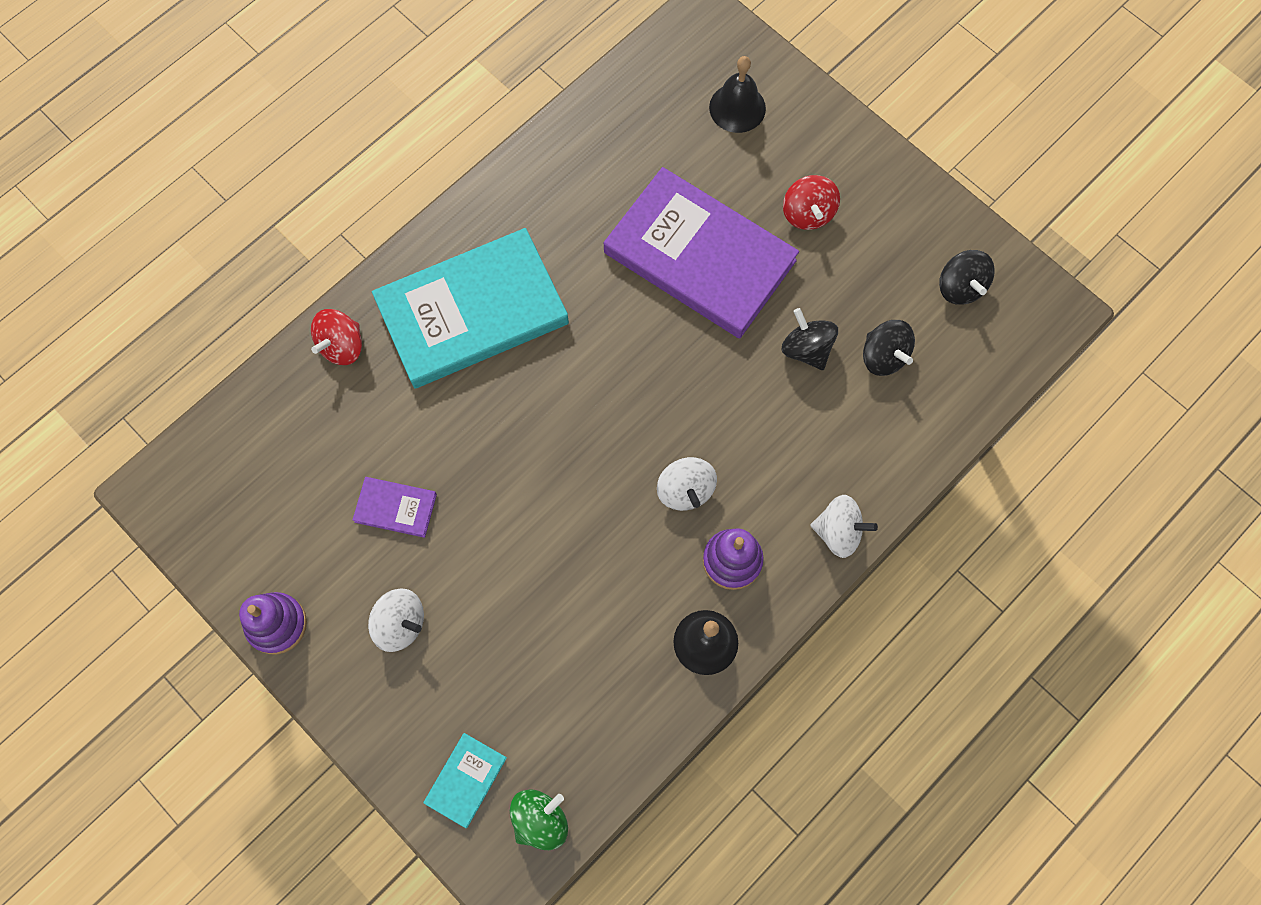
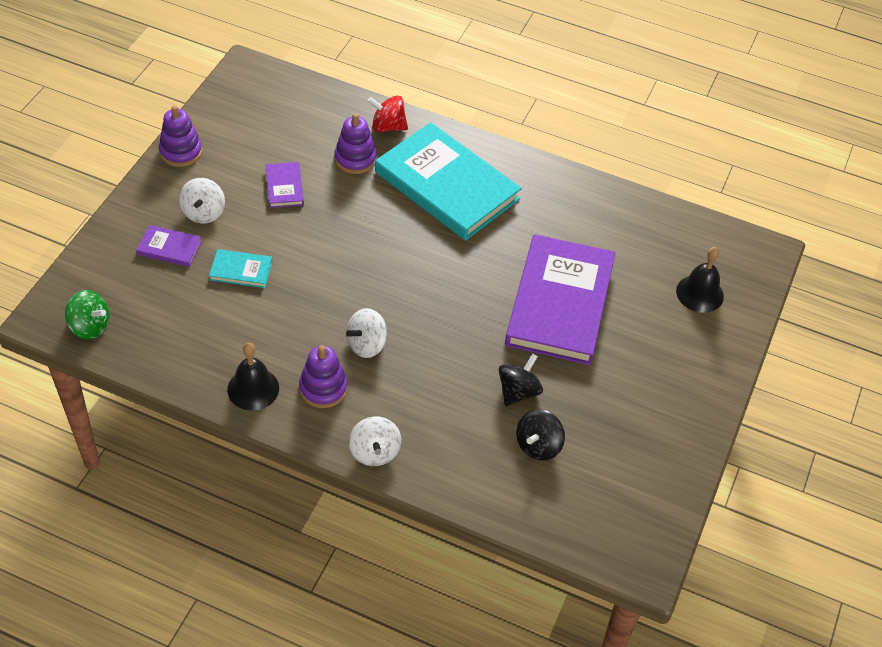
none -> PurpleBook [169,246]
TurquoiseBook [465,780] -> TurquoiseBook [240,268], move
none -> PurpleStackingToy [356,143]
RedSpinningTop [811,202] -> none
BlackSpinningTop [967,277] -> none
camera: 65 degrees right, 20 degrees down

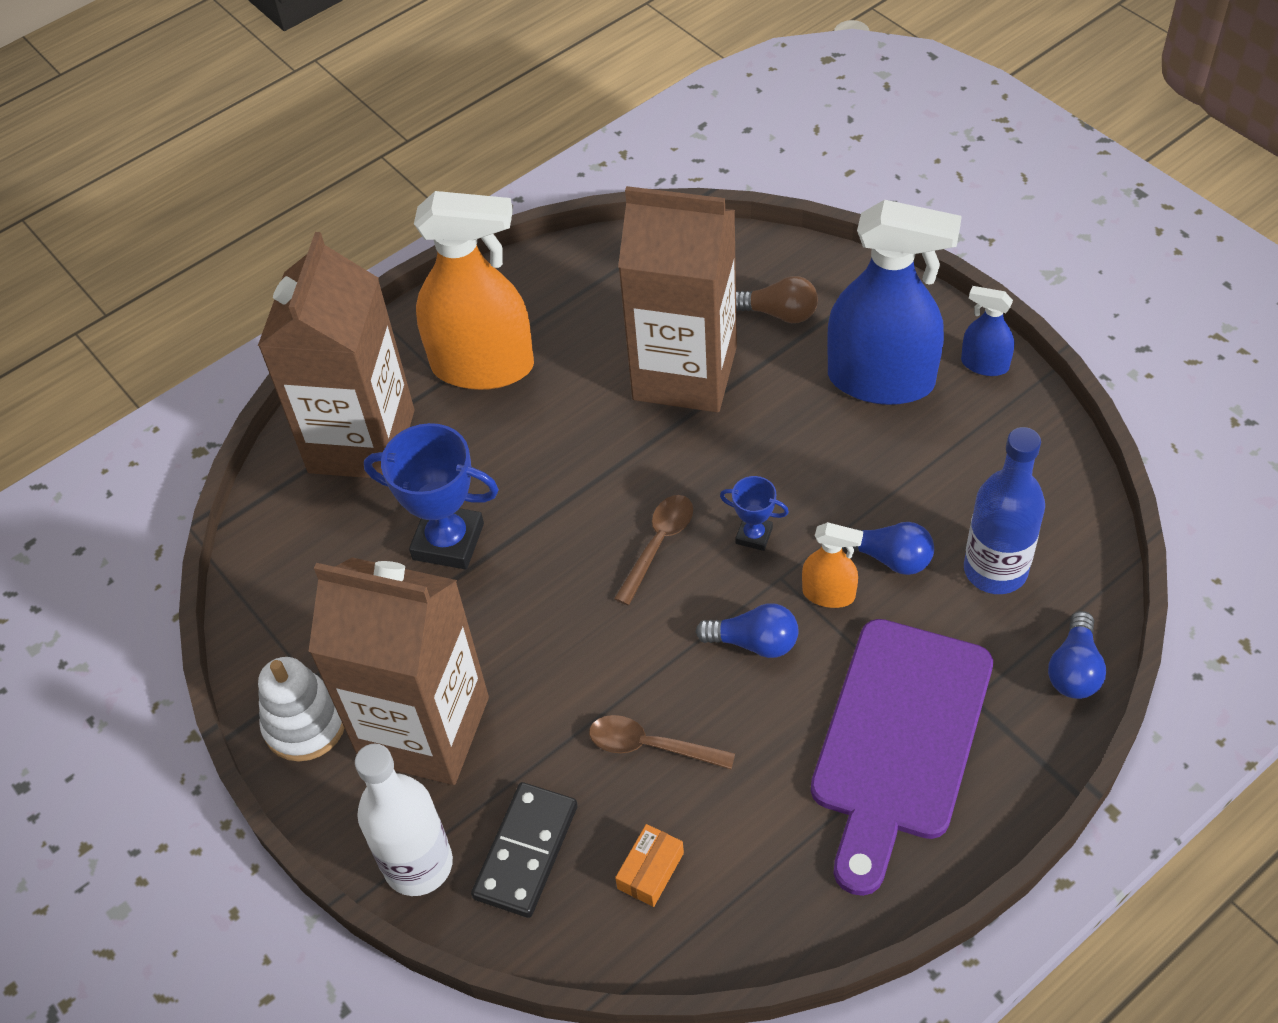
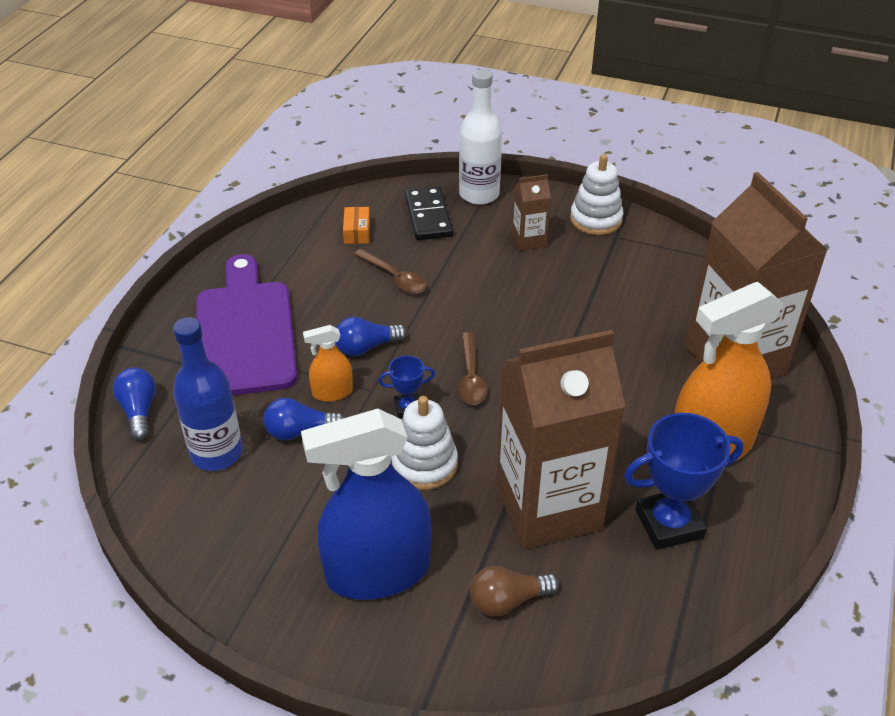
BrownSpoon [662,742] -> BrownSpoon [390,271], 60 degrees clockwise
none -> WhiteStackingToy [424,443]
BrownCarton [398,671] -> BrownCarton [531,212], x0.43
BlueTrophy [431,496] -> BlueTrophy [684,481], move
BlueSprayBottle [987,331] -> none
camera: 145 degrees right, 10 degrees down

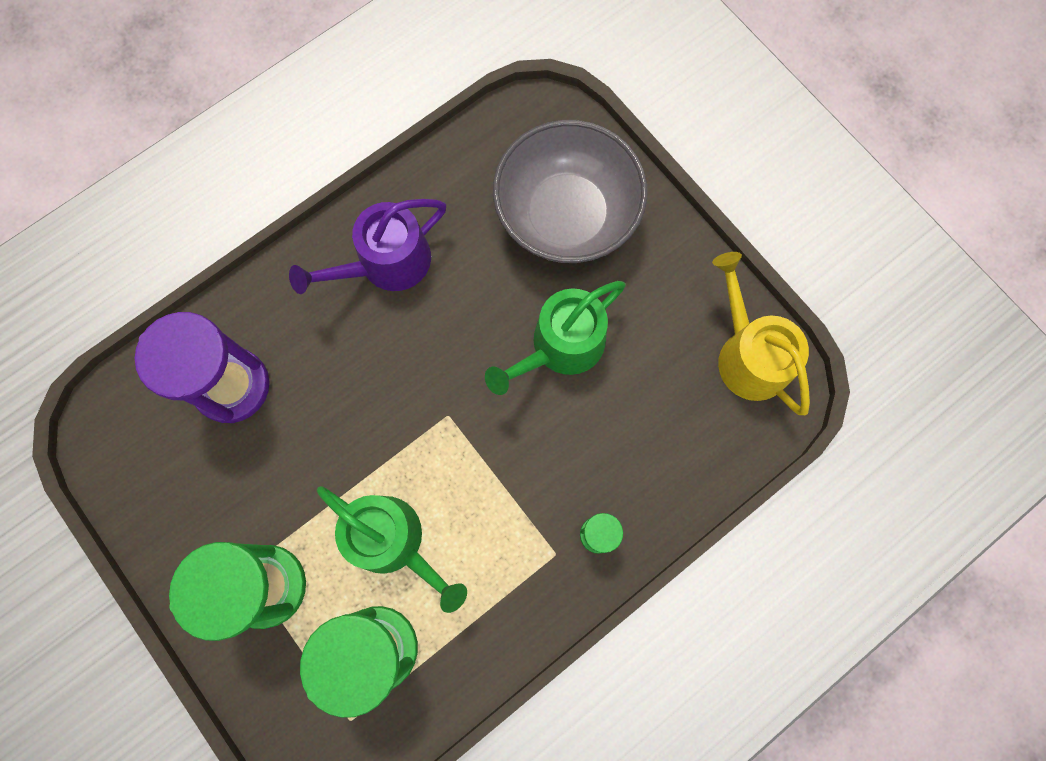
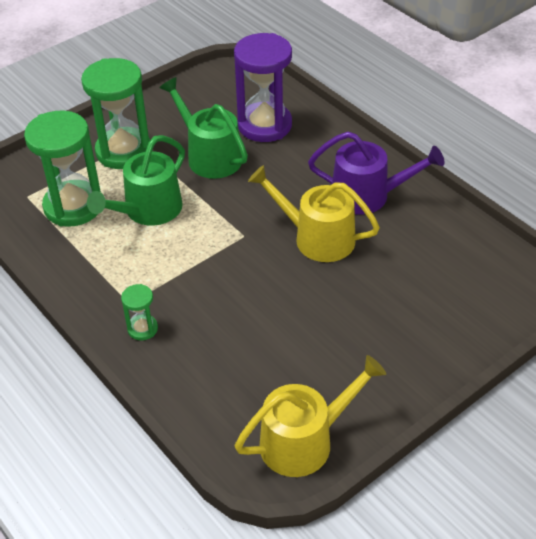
GreenWateringCan [555,338] -> GreenWateringCan [203,128], move
none -> YellowWateringCan [314,213]
PurpleWateringCan [367,246] -> PurpleWateringCan [376,173], 135 degrees clockwise
GreyBowl [570,191] -> none
camera: 90 degrees right, 30 degrees down

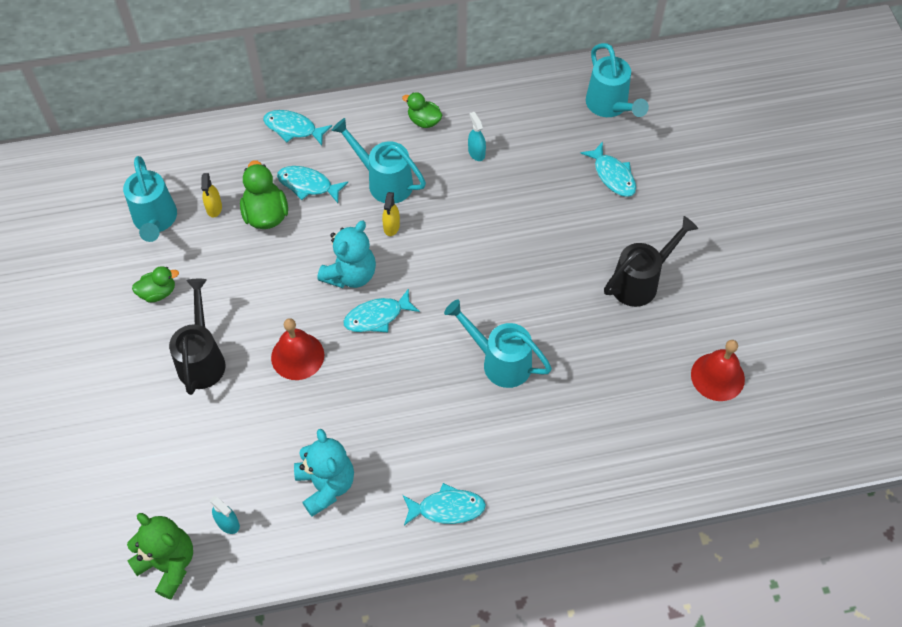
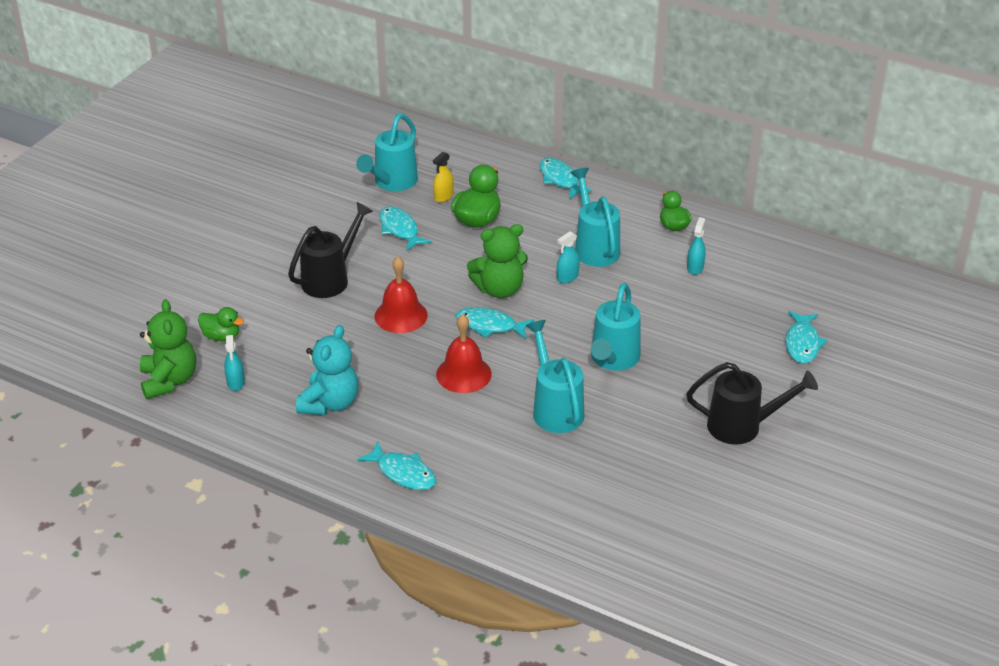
GreenDuck [155,284] -> GreenDuck [221,324], move
TurquoiseFish [312,184] -> TurquoiseFish [405,228], move
RedBell [718,370] -> RedBell [464,353], move
TurquoiseTeddyBear [346,254] -> GreenTeddyBear [497,261]
YellowSprayBottle [391,214] -> TurquoiseSprayBottle [568,257]
TurquoiseWateringCan [617,80] -> TurquoiseWateringCan [615,327], move
camera: 40 degrees right, 20 degrees down

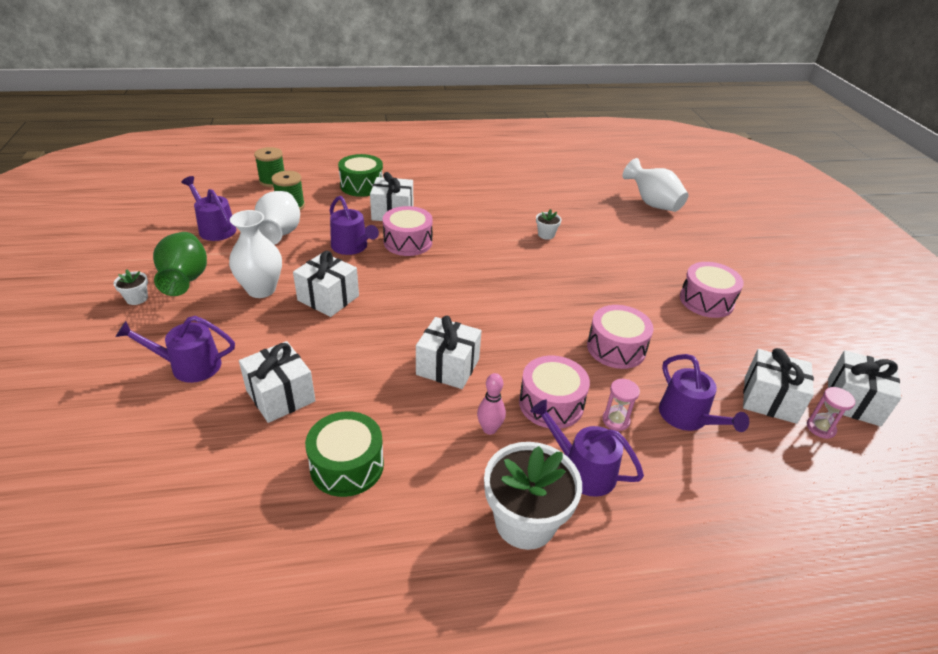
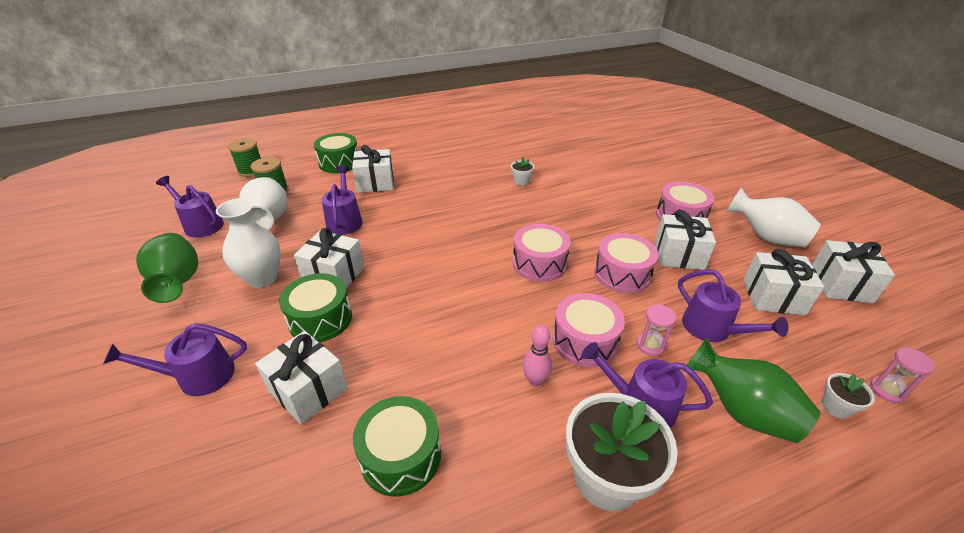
none -> GreenDrum [315,307]
PurpleWateringCan [354,225] -> PurpleWateringCan [342,200], 135 degrees counterclockwise
PinkDrum [408,231] -> PinkDrum [541,253], move
WhiteGift [449,352] -> WhiteGift [685,240], move
none -> GreenVase [754,390]
WhiteVase [655,185] -> WhiteVase [773,217], move
WhiteFlowerPot [130,287] -> WhiteFlowerPot [848,396], move
PinkHourglass [831,413] -> PinkHourglass [902,375], move
camera: 10 degrees left, 0 degrees up

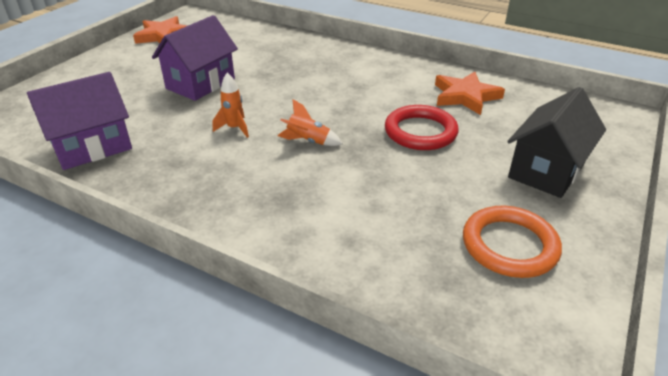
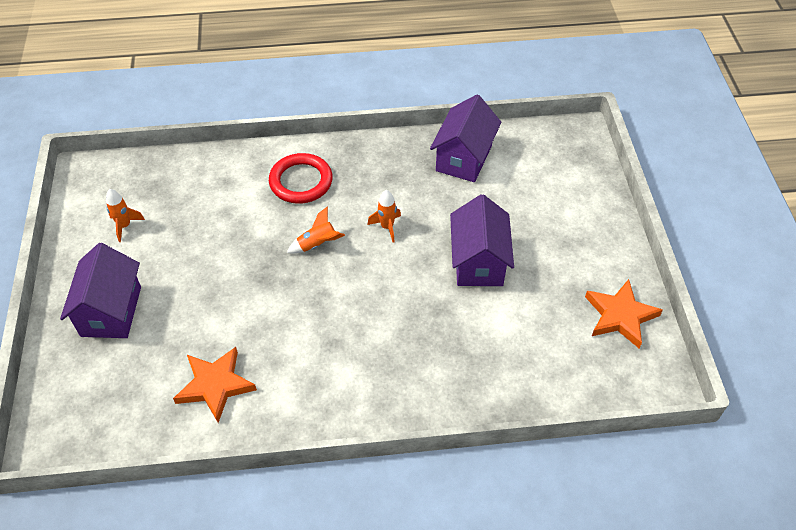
BlackHouse [556,142] -> PurpleHouse [100,290]
OrangeRing [512,242] -> OrangeRocket [125,215]
RedRing [422,127] -> RedRing [301,178], move
camera: 145 degrees right, 15 degrees up

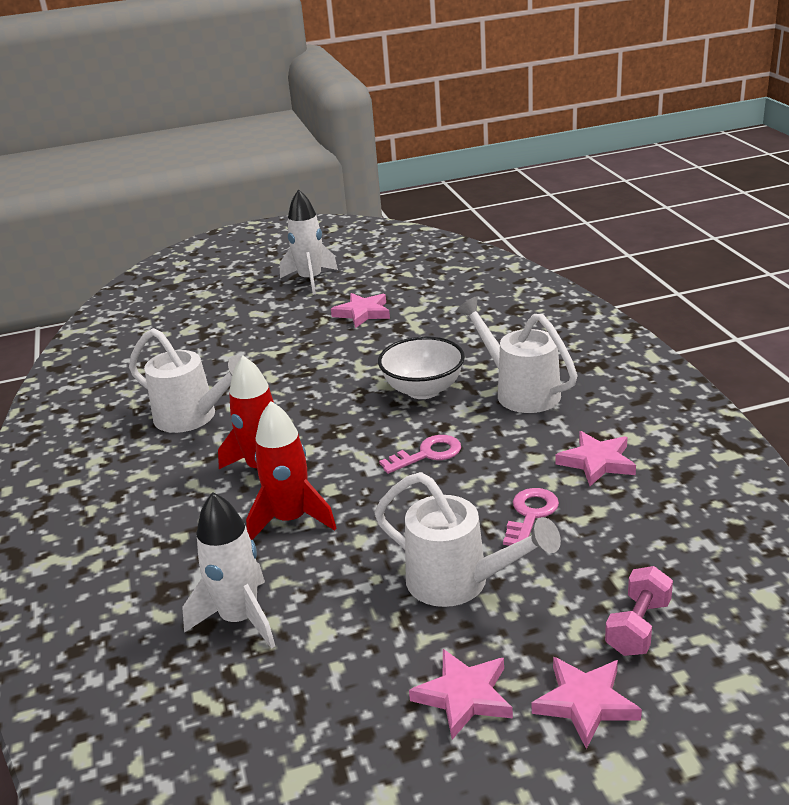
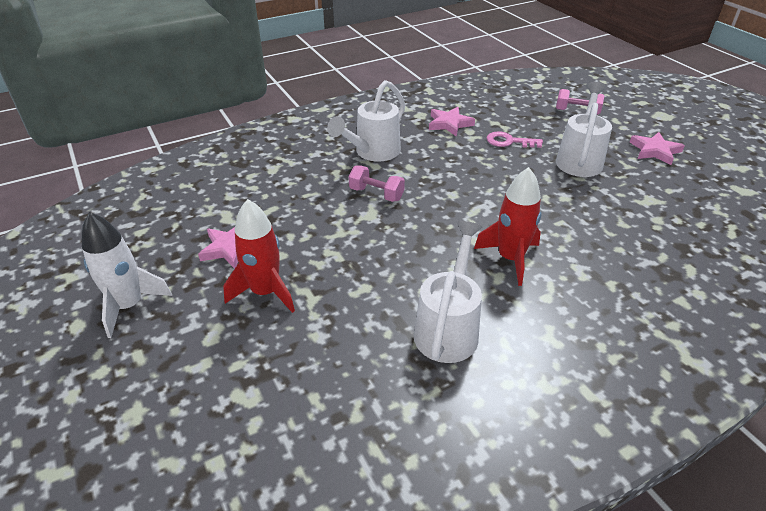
RedRocket [291,470] -> RedRocket [259,256], move
WhiteBowl [421,367] -> PinkDumbbell [377,184]
WhiteRocket [228,570] -> none
PinkKey [420,454] -> none
PinkStar [587,703] -> none
camera: 105 degrees left, 10 degrees up

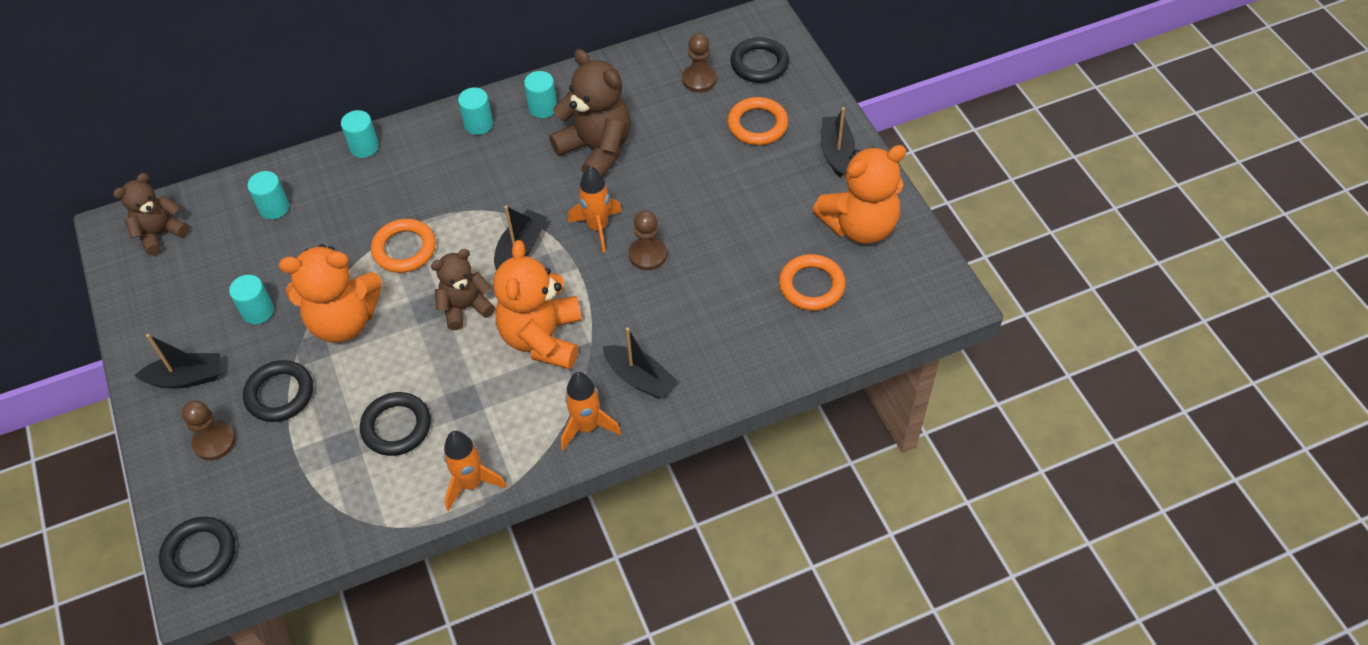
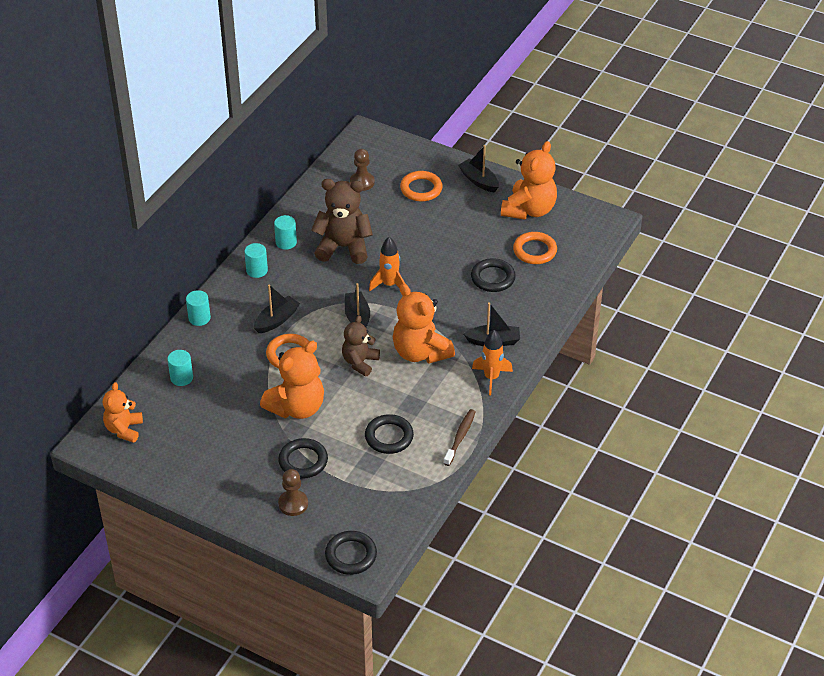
BrownTeddyBear [151,214] -> OrangeTeddyBear [123,412]
BlackBoat [177,361] -> BlackBoat [277,309], move
OrangeRocket [475,471] -> BrownToothbrush [459,437]
BlackRing [759,60] -> BlackRing [493,275], move
TurquoiseCylinder [251,299] -> none
BrownPawn [648,240] -> none
camera: 40 degrees left, 10 degrees down

